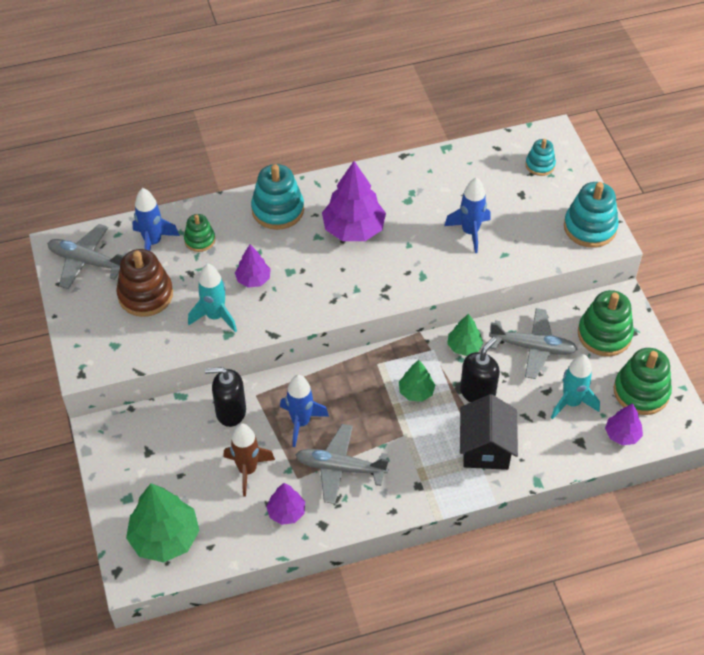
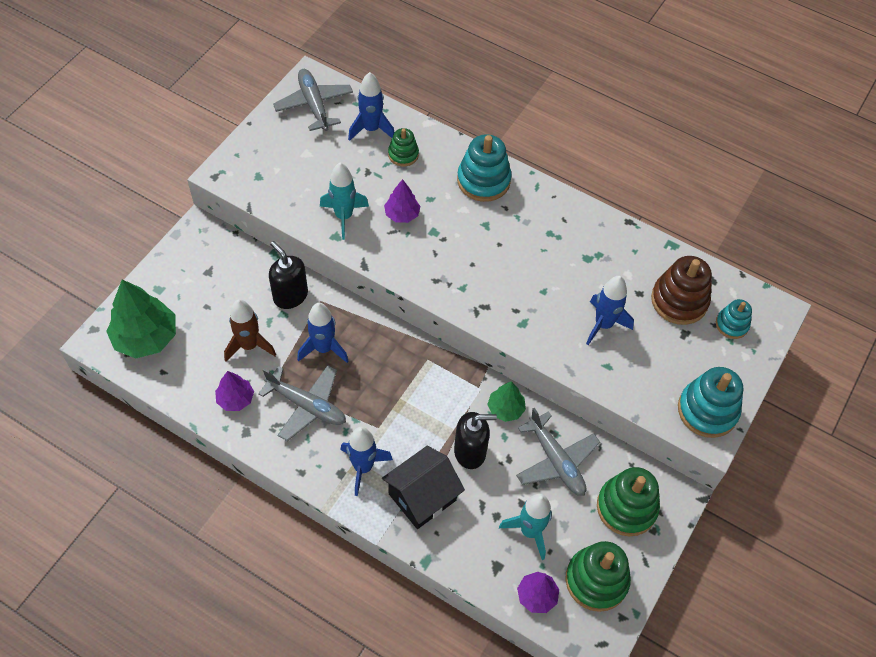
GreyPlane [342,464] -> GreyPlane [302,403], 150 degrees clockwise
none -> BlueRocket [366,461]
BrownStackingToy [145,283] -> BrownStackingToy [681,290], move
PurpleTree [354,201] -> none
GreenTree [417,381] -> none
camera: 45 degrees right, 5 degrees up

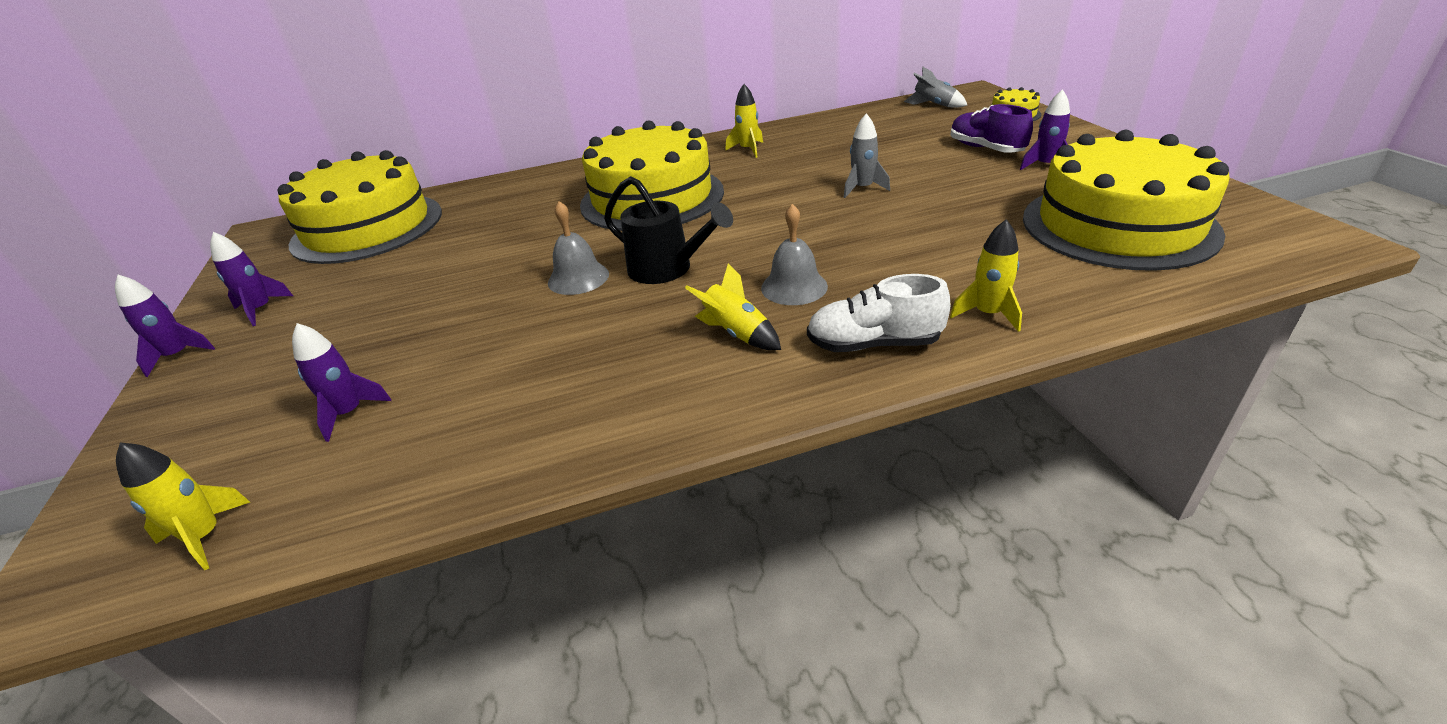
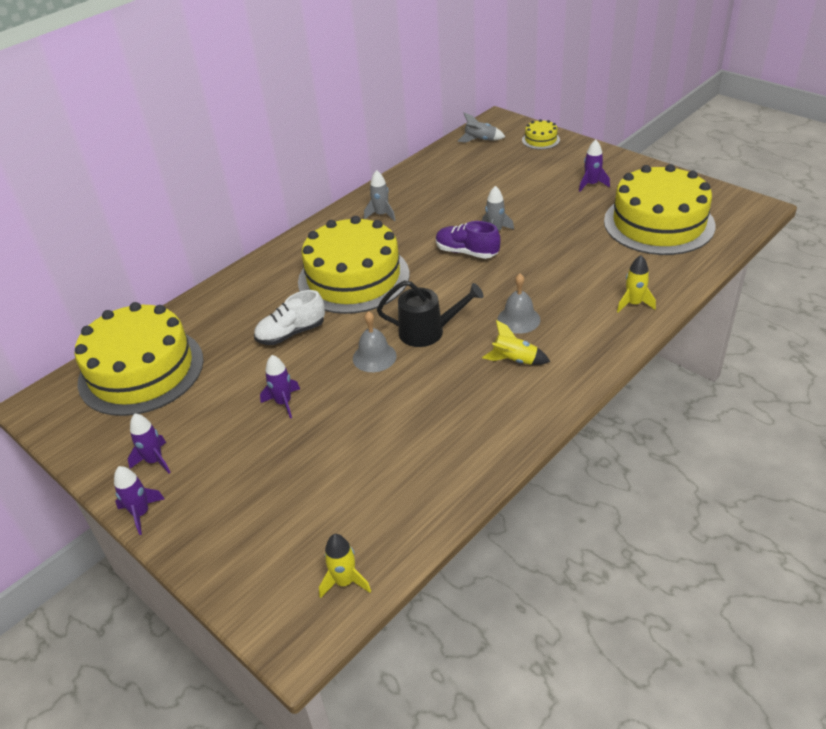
WhiteShoe [878,313] -> WhiteShoe [289,317], move
PurpleRocket [341,382] -> PurpleRocket [280,387], move
YellowRocket [744,121] -> GreyRocket [380,195]
PurpleShoe [991,128] -> PurpleShoe [468,240], move
camera: 30 degrees left, 5 degrees up

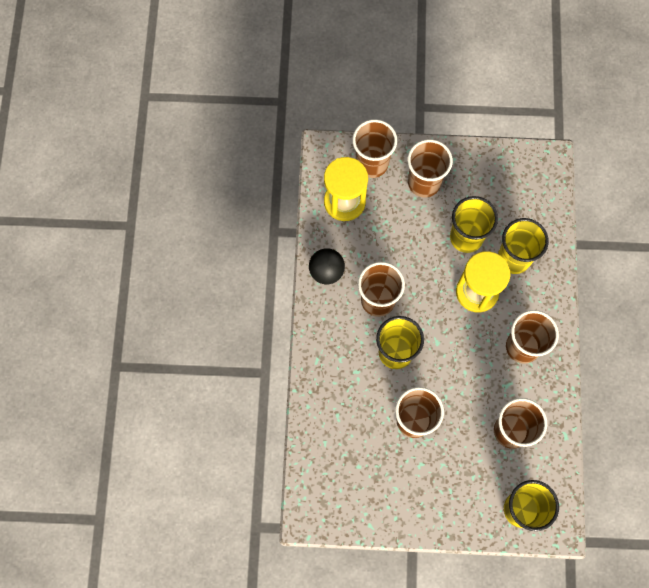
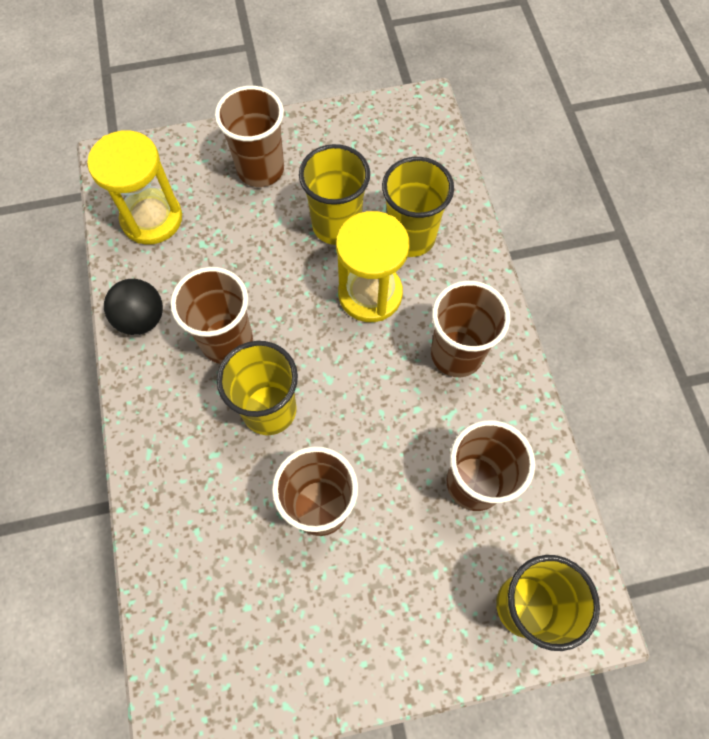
BrownCup [374,148] -> none
camera: 15 degrees left, 5 degrees down

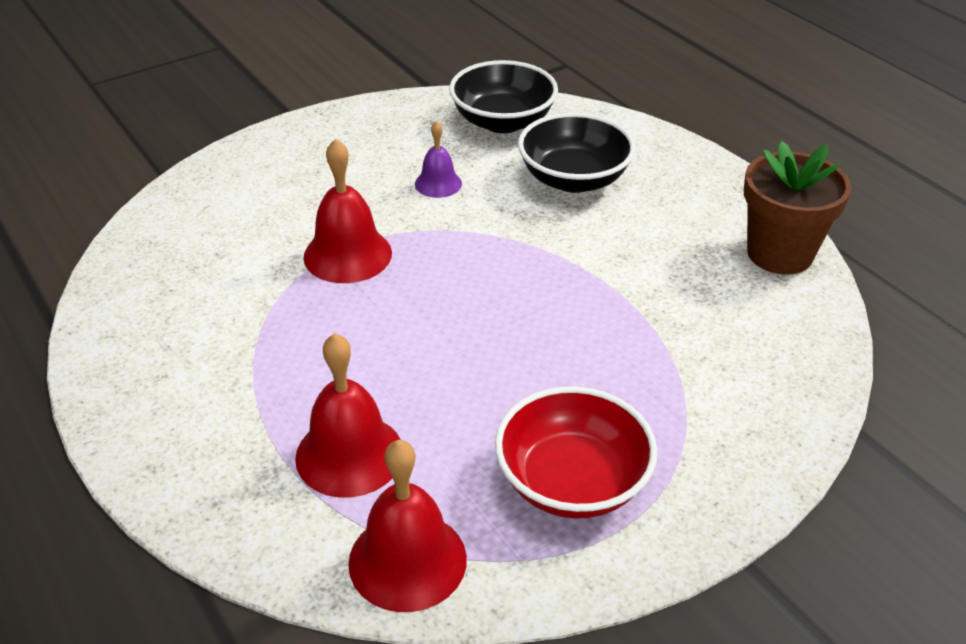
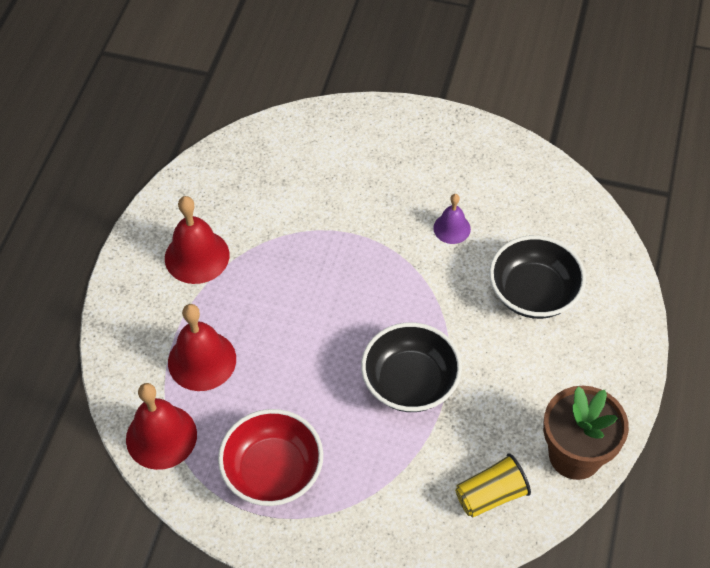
RedBell [347,211] -> RedBell [197,240], move
BlackBowl [503,96] -> BlackBowl [411,367], move
none -> YellowCup [493,485]
camera: 50 degrees right, 15 degrees up

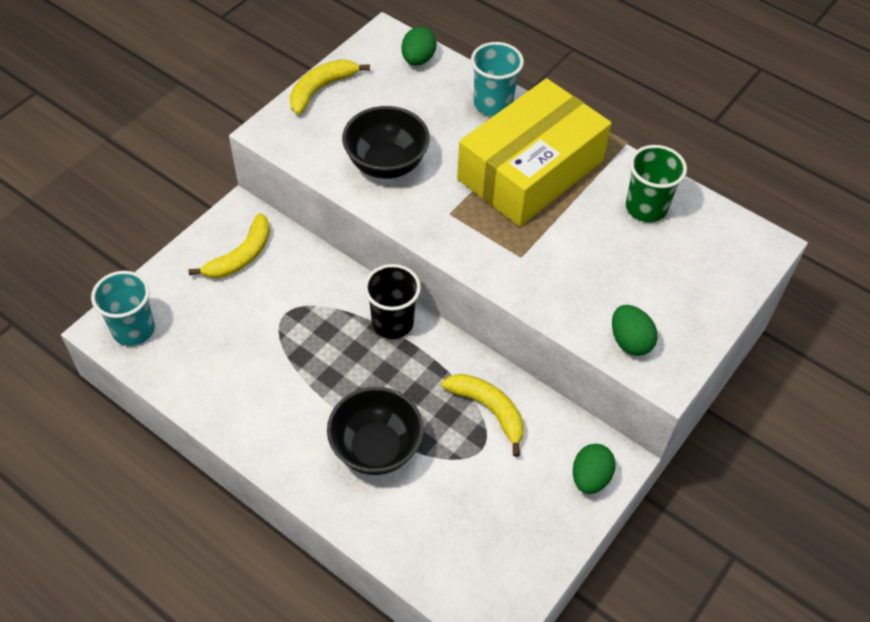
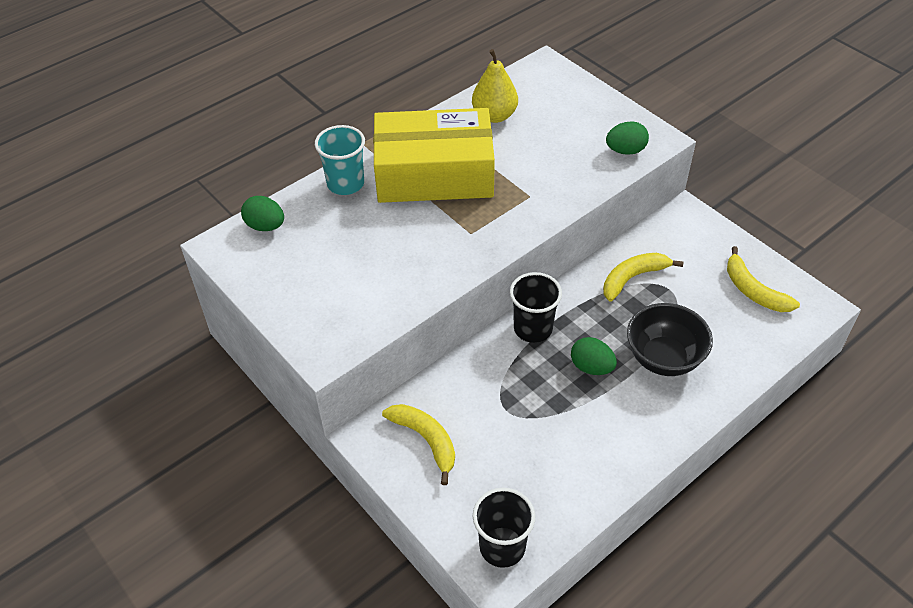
YellowBox [534,152] -> YellowBox [434,155], 60 degrees counterclockwise
GreenCup [656,183] -> YellowPear [495,86]
TurquoiseCup [123,308] -> BlackCup [504,528]
GreenEgg [594,469] -> GreenEgg [594,356], move
YellowBanana [330,87] -> YellowBanana [763,279], move
BlackBowl [386,142] -> none
camera: 75 degrees left, 5 degrees down

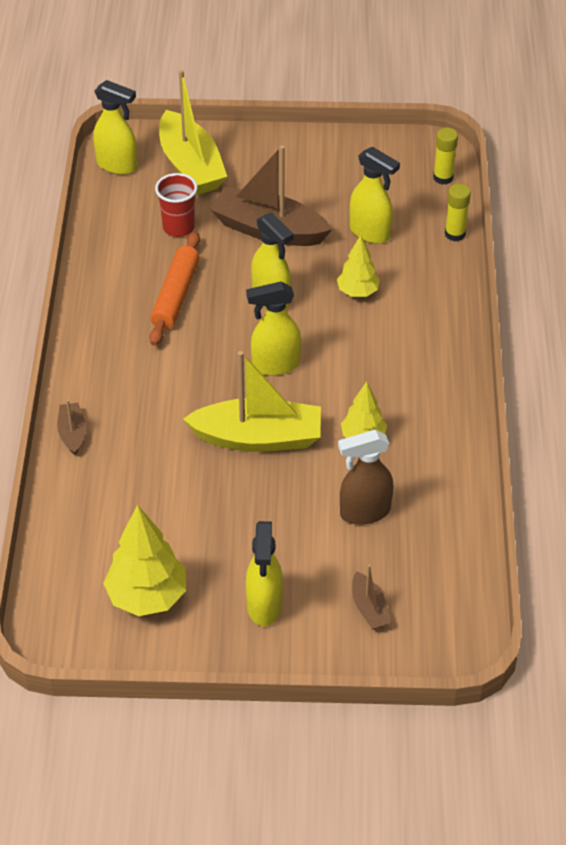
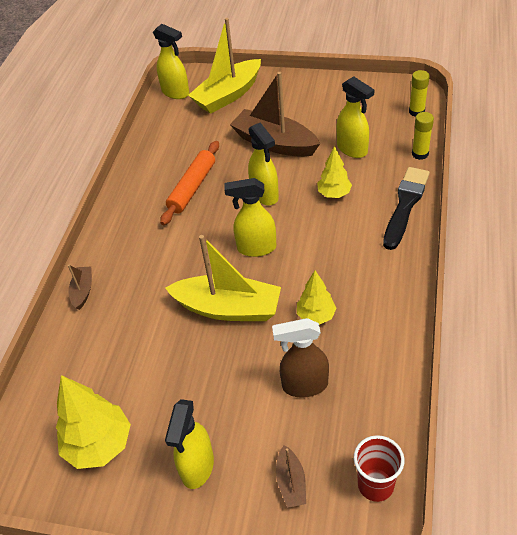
YellowBoat [193,132] -> YellowBoat [224,66], 60 degrees clockwise
RedCup [176,205] -> RedCup [379,468], move
none -> BlackBrush [406,208]
camera: 15 degrees right, 0 degrees up

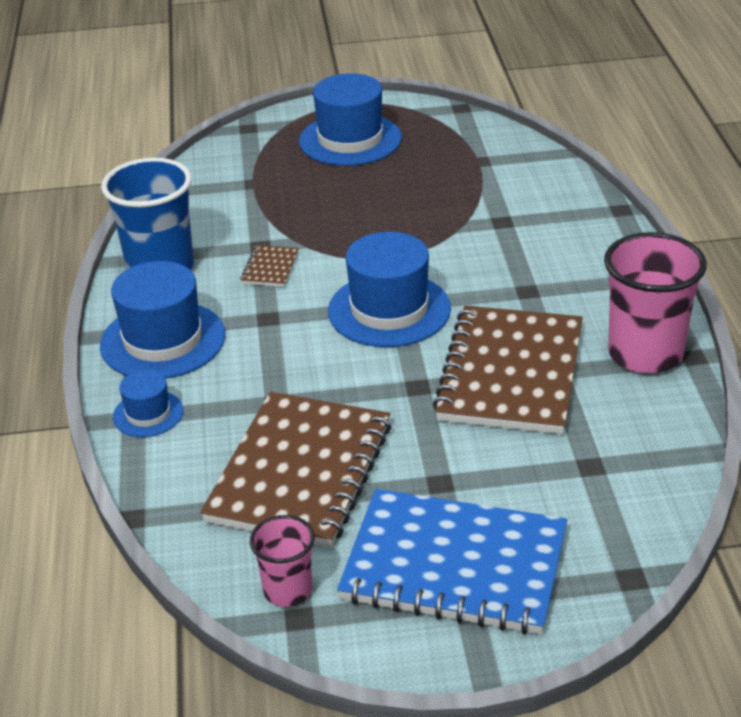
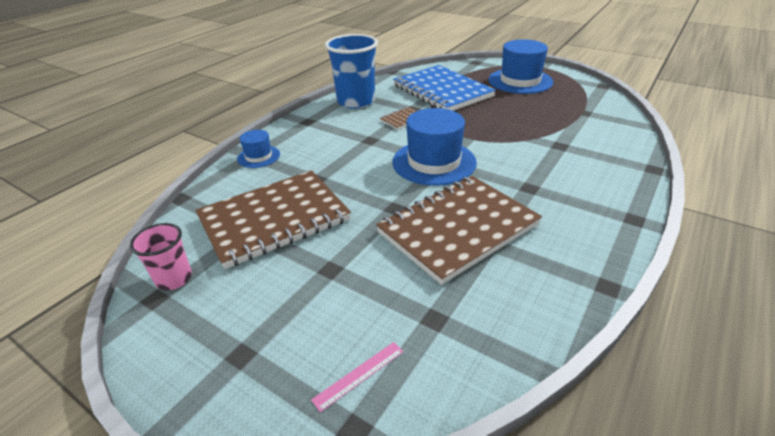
none -> PinkRuler [357,377]
BlueNotebook [452,562] -> BlueNotebook [444,88], move
BlueHat [162,320] -> none
PinkCup [655,303] -> none
camera: 40 degrees right, 0 degrees up

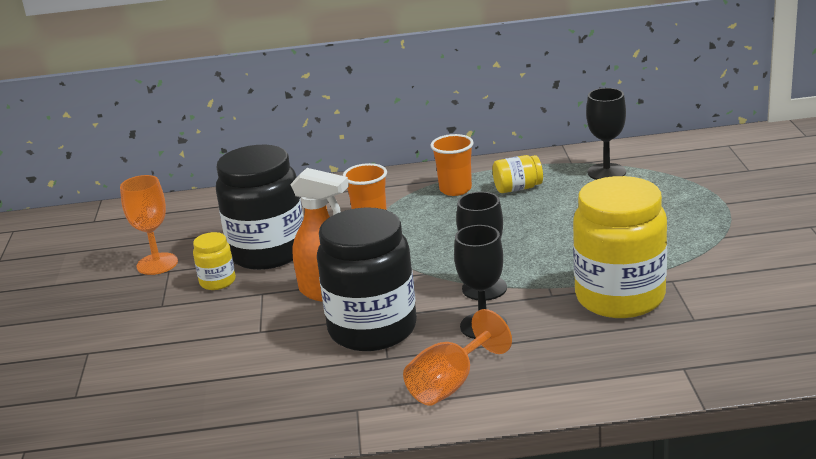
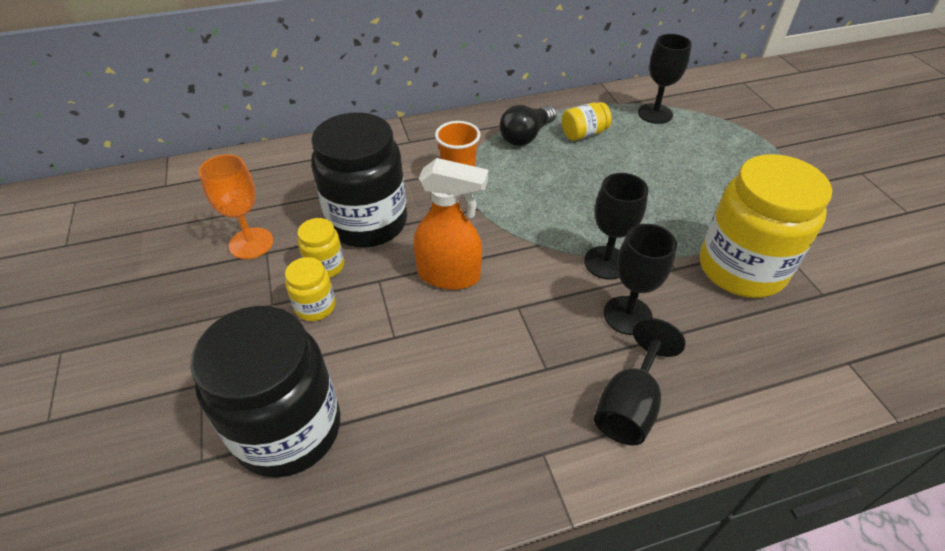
BlackJar [367,279] -> BlackJar [265,392], move
none -> YellowJar [310,289]
OrangeCup [452,165] -> BlackLightBulb [528,125]
OrangeGoblet [457,357] -> BlackGoblet [640,381]
camera: 15 degrees left, 20 degrees up

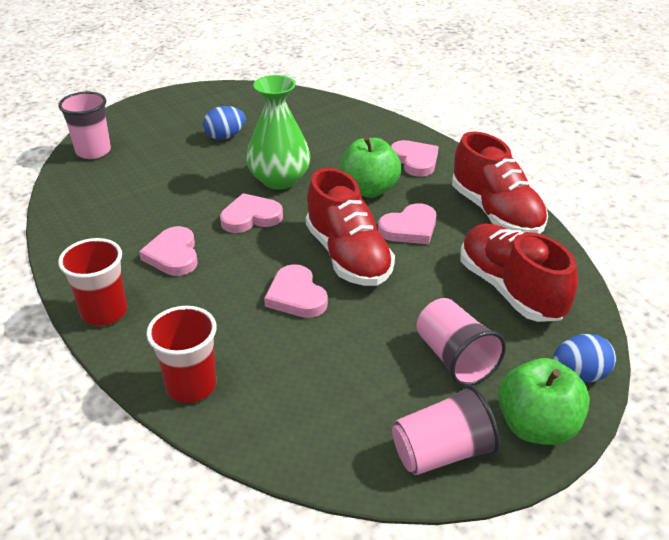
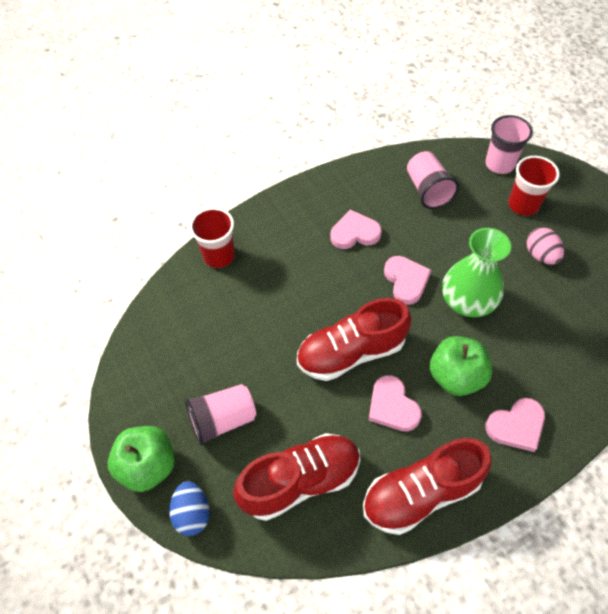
PinkCup [446,430] -> PinkCup [433,180], move
RedCup [92,282] -> RedCup [534,186], move
BlueEgg [224,123] -> PinkEgg [545,246]
PinkHeart [296,291] -> none
camera: 95 degrees right, 20 degrees up

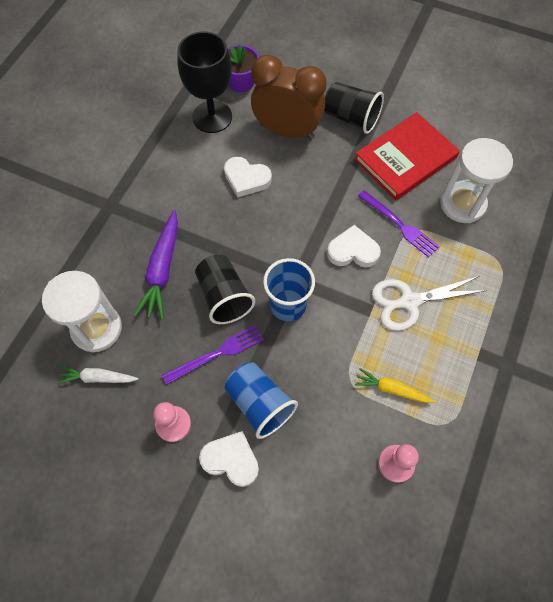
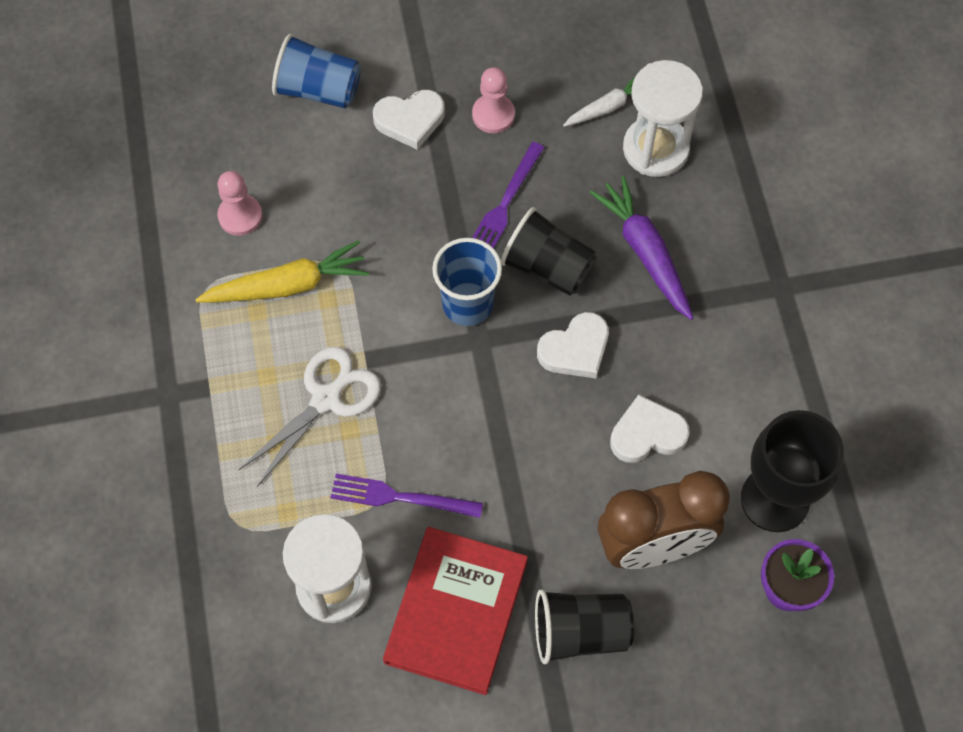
YellowCarrot [395,385] -> YellowCarrot [282,271], x1.64
BlueCup [261,401] -> BlueCup [316,71], move
WhiteHeart [354,246] -> WhiteHeart [573,345], move
camera: 145 degrees right, 0 degrees up

